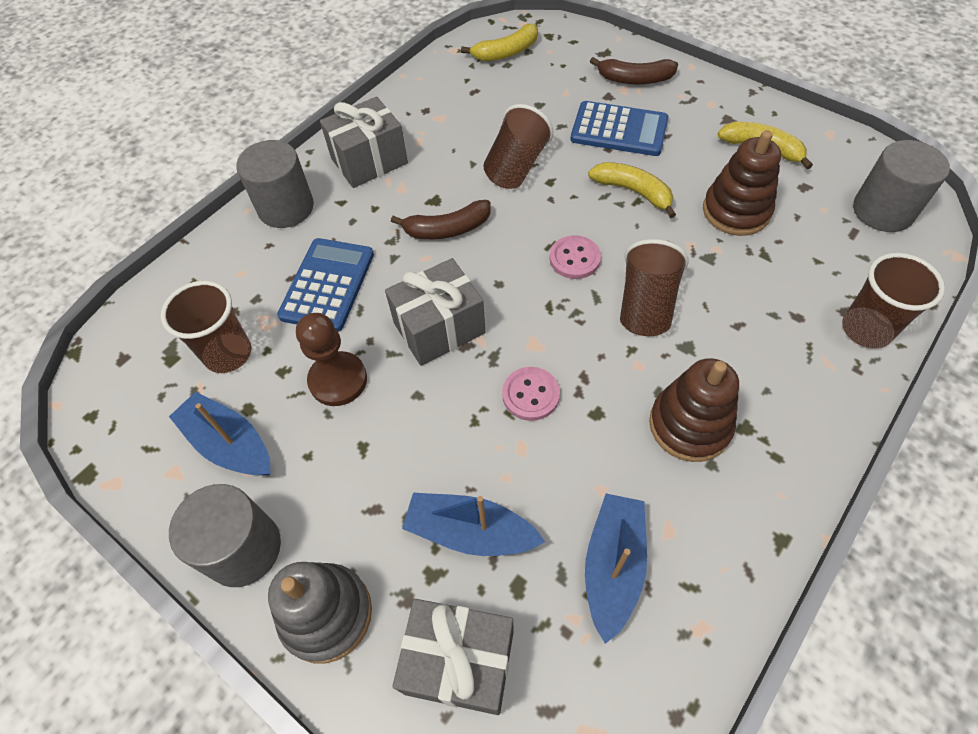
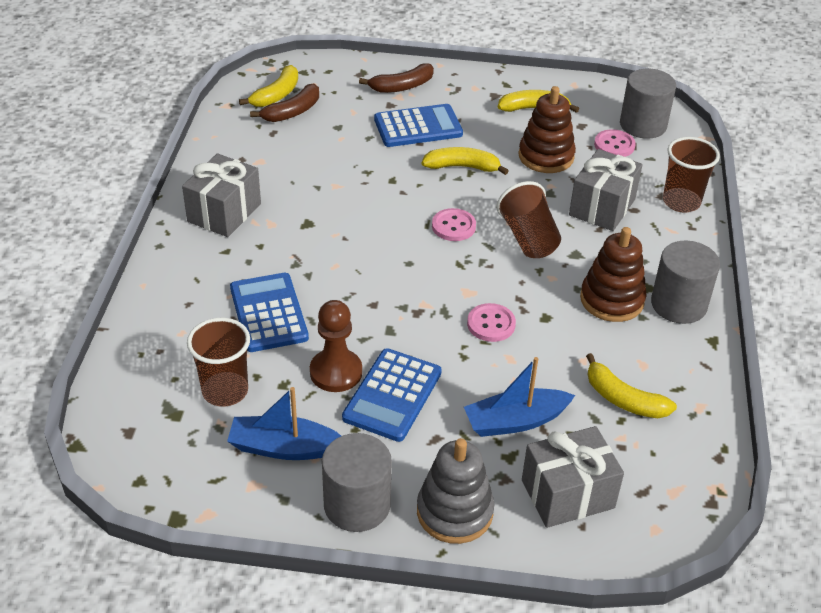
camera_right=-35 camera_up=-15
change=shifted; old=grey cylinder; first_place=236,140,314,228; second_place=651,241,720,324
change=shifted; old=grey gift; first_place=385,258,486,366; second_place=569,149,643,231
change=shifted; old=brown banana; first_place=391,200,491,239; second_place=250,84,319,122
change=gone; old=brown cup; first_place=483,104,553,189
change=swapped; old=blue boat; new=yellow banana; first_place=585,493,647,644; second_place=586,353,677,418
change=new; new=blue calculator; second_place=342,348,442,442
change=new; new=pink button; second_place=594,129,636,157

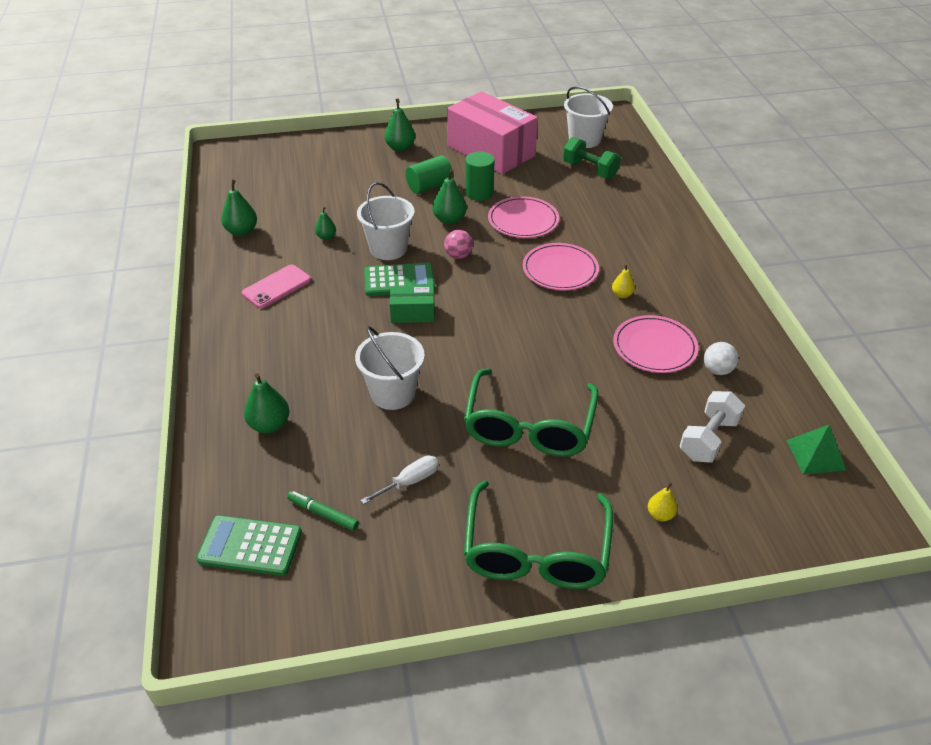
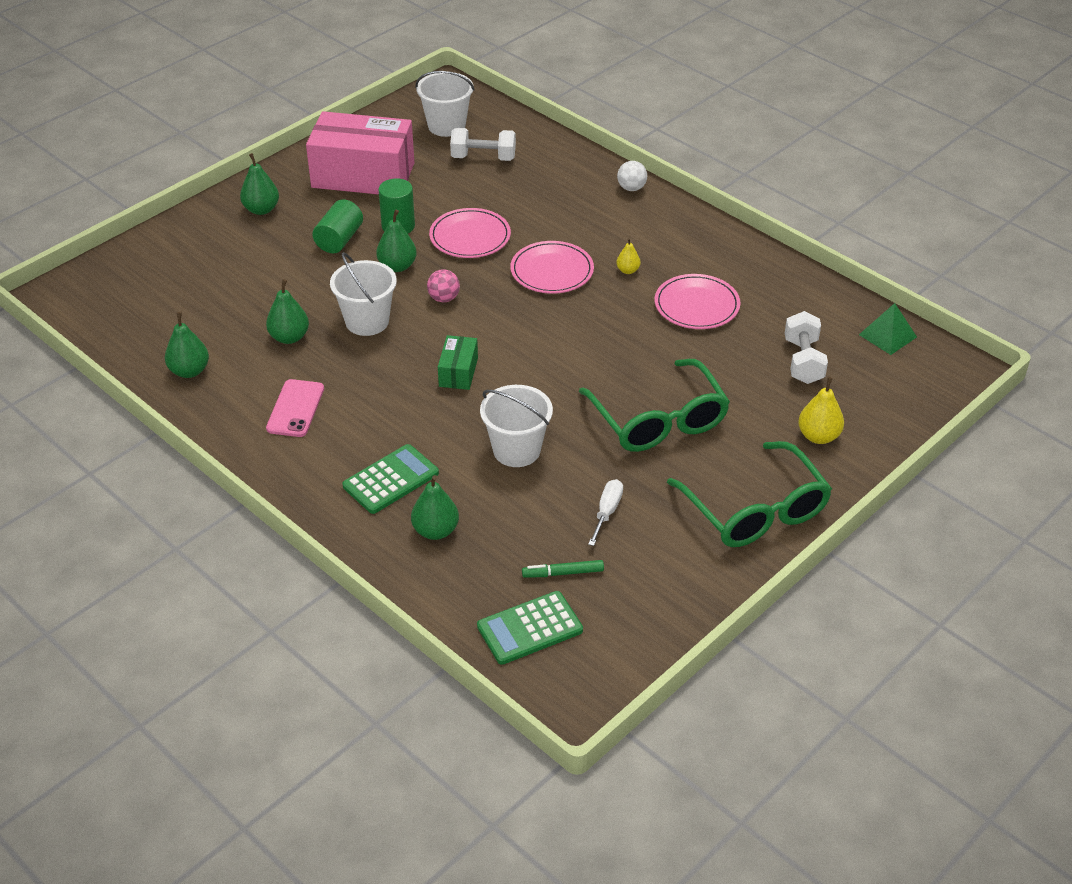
camera_right=-35 camera_up=0
change=scaled; old=green pear; first_place=315,207,336,240; second_place=266,279,309,344; factor=1.66
change=shifted; old=green calculator; first_place=364,262,435,296; second_place=342,444,439,514
change=rotated; old=green box; first_place=389,286,435,323; second_place=438,335,478,390; degrees=-45
change=repainted; old=green dumbbell; new=white dumbbell; first_place=563,137,621,179; second_place=450,128,516,161
change=scaled; old=yellow pear; first_place=648,482,678,521; second_place=798,377,844,444; factor=1.66
change=shifted; old=white ball; first_place=704,342,738,375; second_place=617,161,647,191

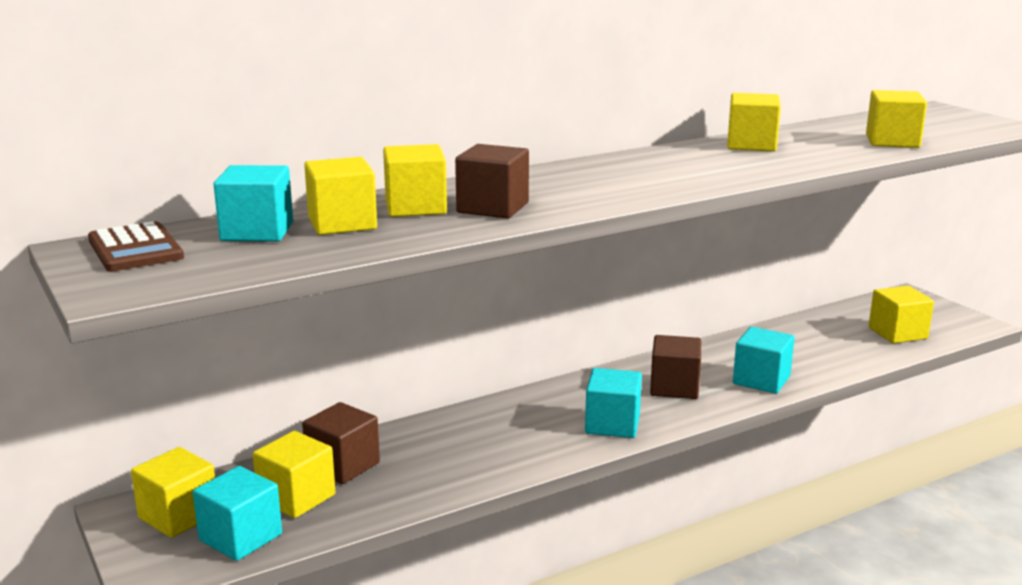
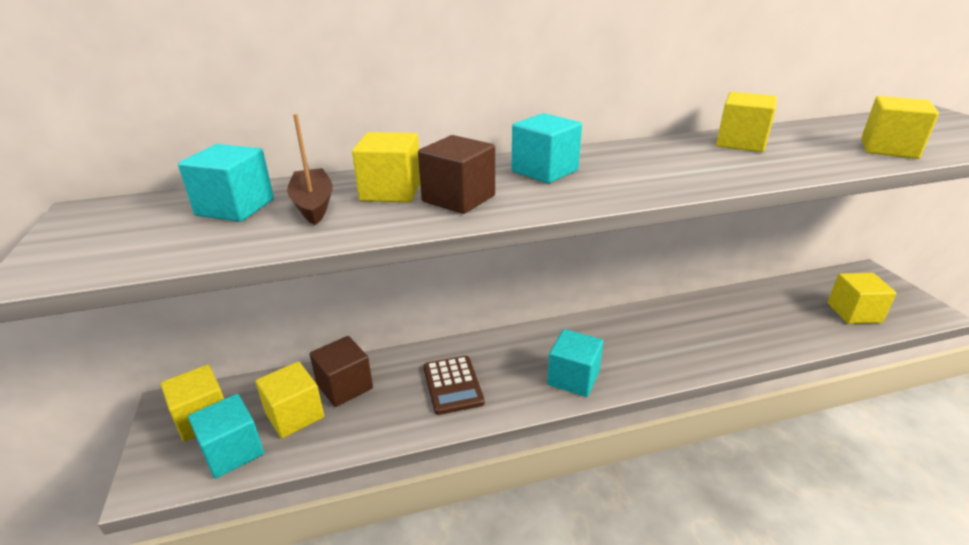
camera_right=15 camera_up=10
change=shifted; old=brown calculator; first_place=88,221,184,271; second_place=423,356,485,415
change=swapped; old=yellow cube; new=brown boat; first_place=304,157,377,235; second_place=287,114,333,225
change=gone; old=brown cube; first_place=650,335,701,399
change=shifted; old=turquoise cube; first_place=733,327,795,394; second_place=512,113,582,183

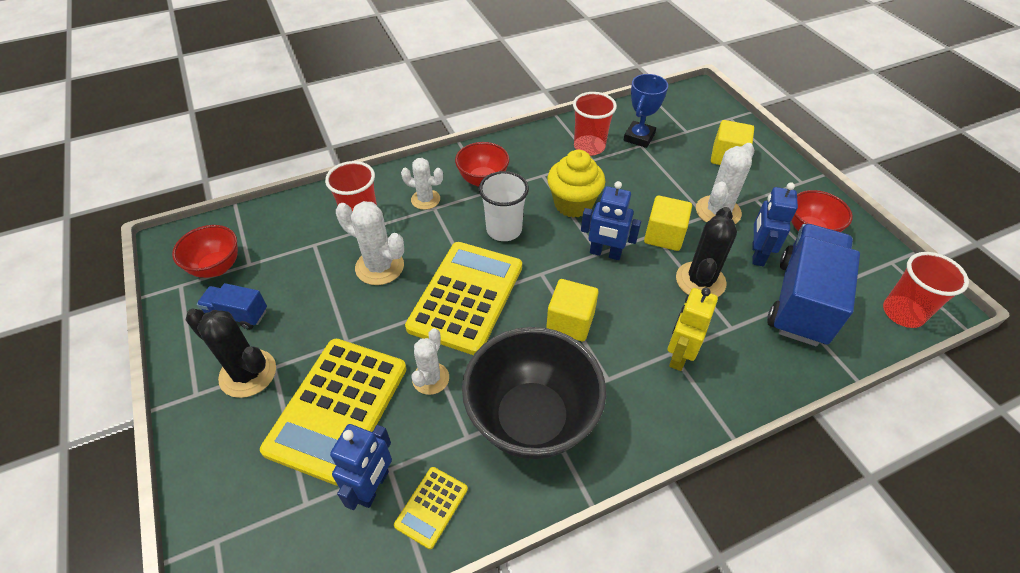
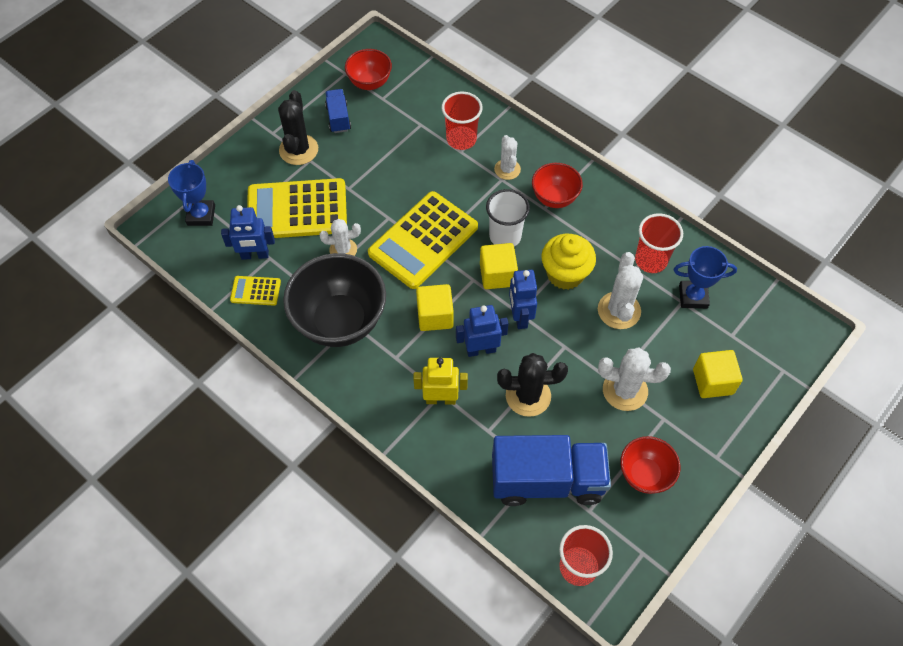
camera_right=65 camera_up=10
change=shifted; old=white cactus; first_place=336,201,404,285; second_place=598,252,643,329
change=rotated; old=yellow calculator; first_place=405,242,522,355; second_place=368,191,478,289; degrees=135
change=shifted; old=yellow cube; first_place=644,195,692,251; second_place=480,243,518,289
change=shifted; old=blue robot; first_place=752,182,798,266; second_place=456,305,509,357
change=new; new=blue trophy; second_place=168,160,215,226

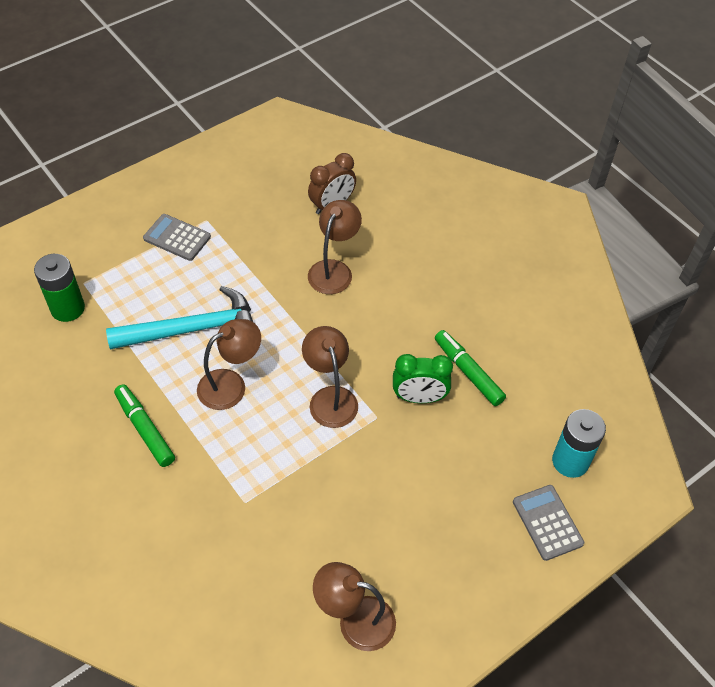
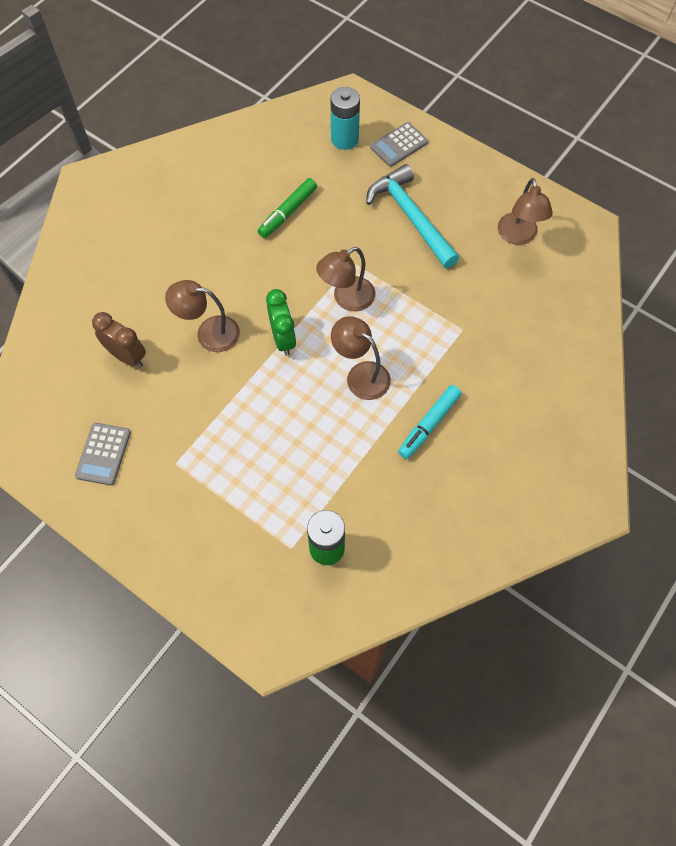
camera_right=-105 camera_up=10
change=shifted; old=turquoise hammer; first_place=106,286,253,350; second_place=366,164,459,268
change=repainted; old=green marker; new=turquoise marker; first_place=114,384,175,467; second_place=398,385,462,459
change=shifted; old=grey calculator; first_place=143,214,211,261; second_place=75,423,131,485
change=shifted; old=green clock; first_place=393,354,453,403; second_place=266,289,296,356

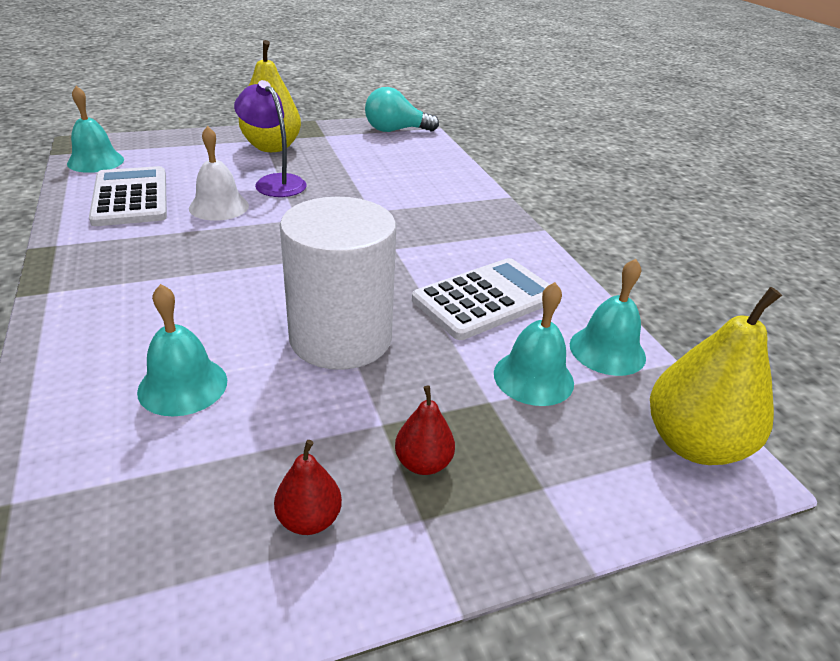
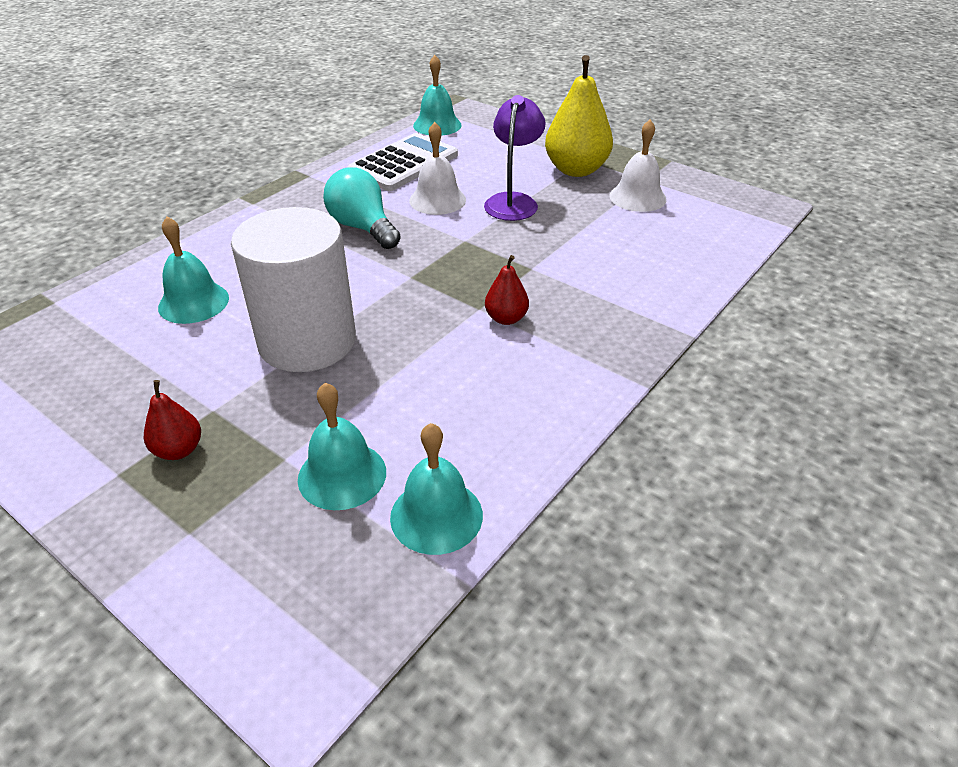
camera_right=60 camera_up=5
change=shifted; old=red pear; first_place=274,440,342,535; second_place=485,255,529,325
change=shifted; old=turquoise light bulb; first_place=365,87,439,132; second_place=323,168,401,249
change=gone; old=white calculator; first_place=412,258,550,340
change=gone; old=yellow pear; first_place=650,287,782,465
change=new; new=white bell; second_place=609,120,667,212

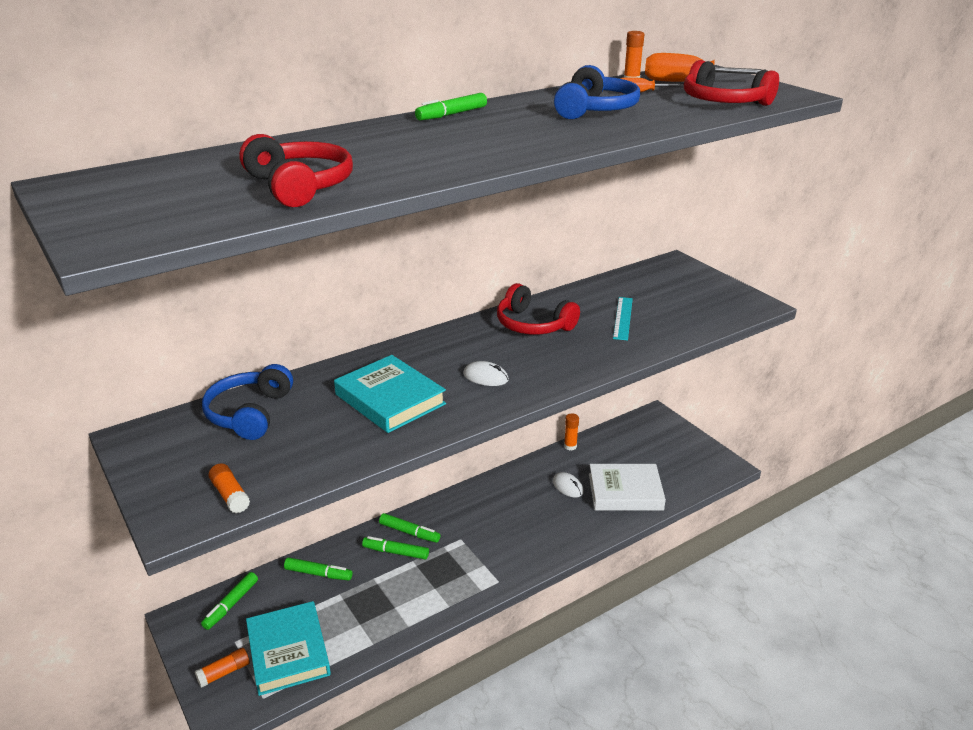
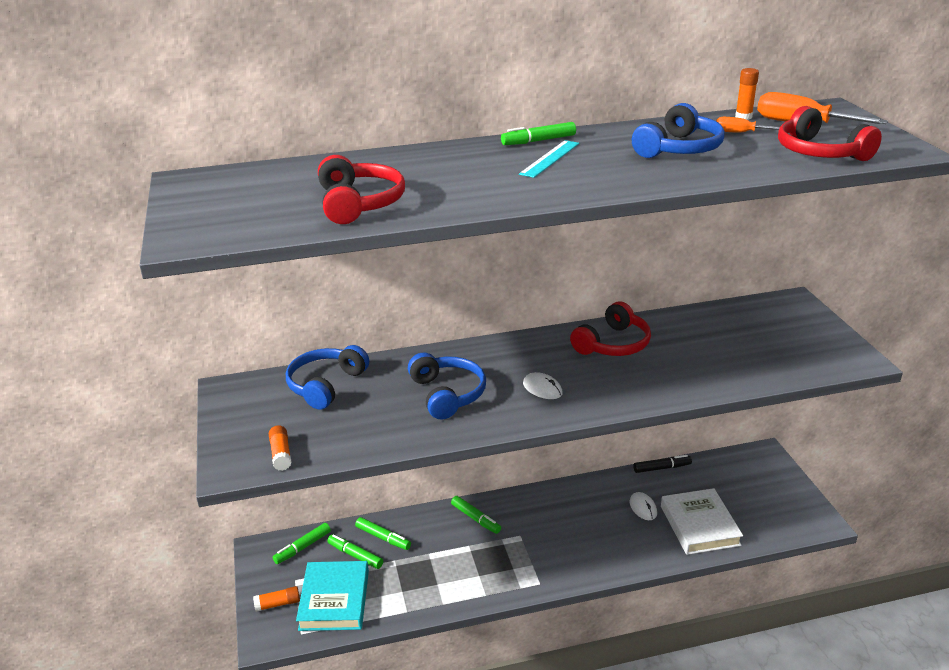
camera_right=20 camera_up=0
change=swapped; old=turquoise book; new=blue headphones; first_place=334,355,446,433; second_place=408,352,486,420
change=shifted; old=green marker; first_place=362,536,429,559; second_place=327,534,383,569
change=rotated; old=red headphones; first_place=497,283,580,335; second_place=570,302,651,356; degrees=-105
change=swapped; old=orange glue stick; new=black marker; first_place=564,413,579,451; second_place=633,455,692,473
change=rotated; old=white book; first_place=589,464,666,511; second_place=661,488,743,555; degrees=60
change=shifted; old=turquoise ruler; first_place=613,297,633,341; second_place=519,140,579,178

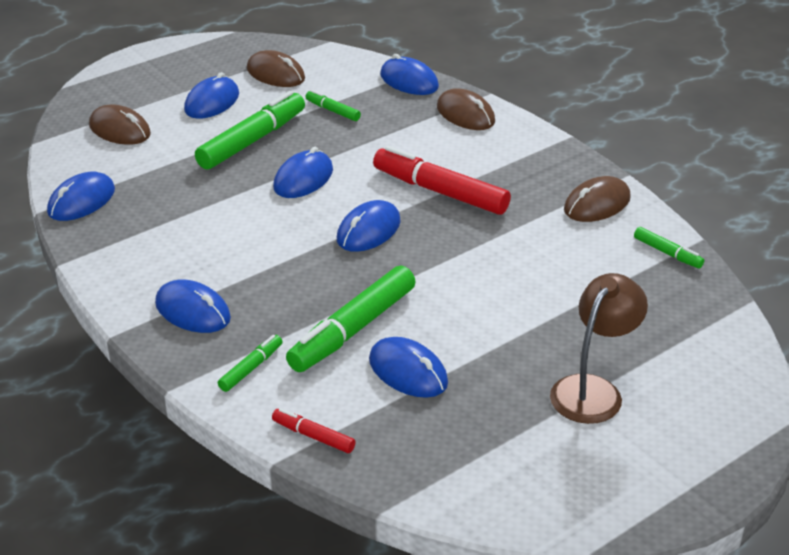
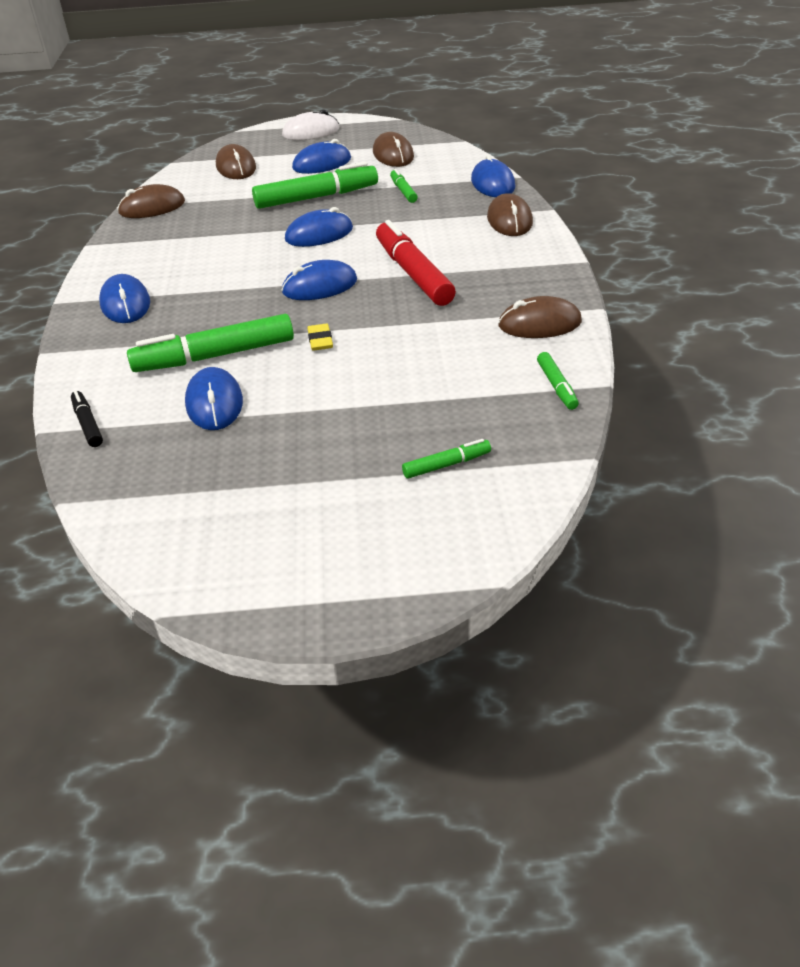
camera_right=35 camera_up=5
change=repainted; old=blue mouse; new=brown mouse; first_place=47,172,115,221; second_place=117,184,185,218
change=shifted; old=green marker; first_place=218,335,283,392; second_place=402,439,491,479
change=repainted; old=red marker; new=black marker; first_place=272,408,356,453; second_place=71,391,103,447
change=gone; old=brown lamp; first_place=550,273,648,424
change=new; new=white mouse; second_place=282,110,339,140
change=new; new=yellow eraser; second_place=307,324,333,351

